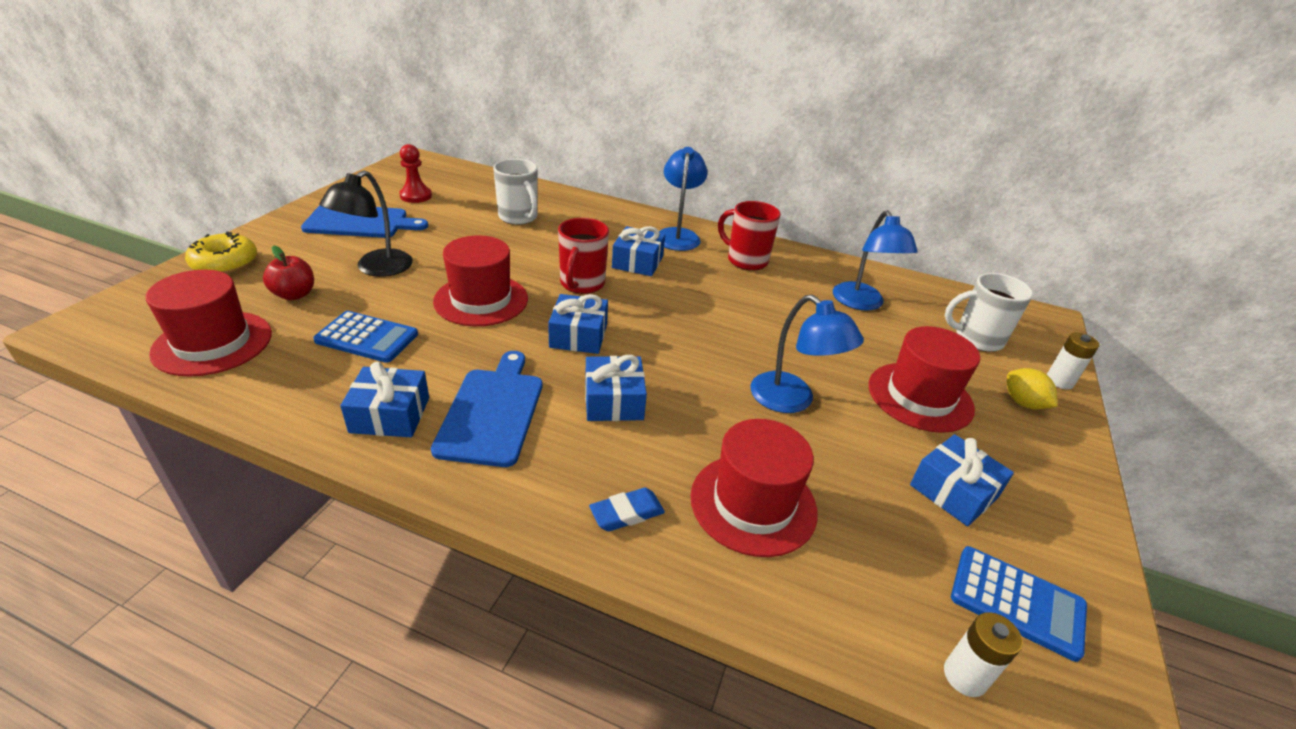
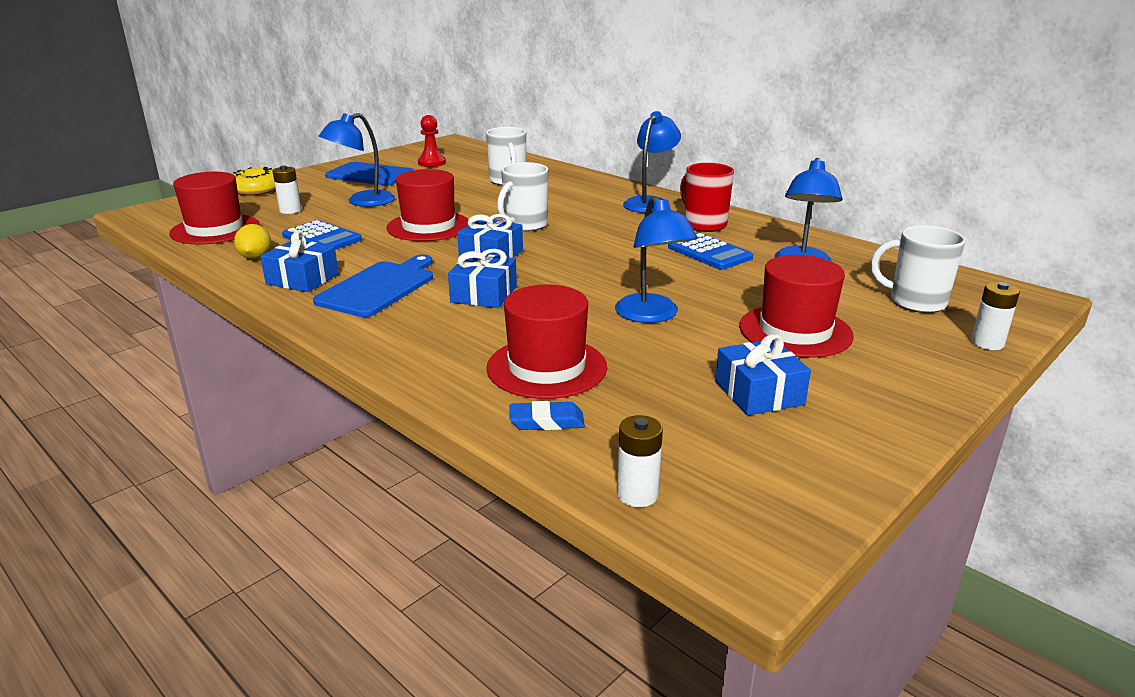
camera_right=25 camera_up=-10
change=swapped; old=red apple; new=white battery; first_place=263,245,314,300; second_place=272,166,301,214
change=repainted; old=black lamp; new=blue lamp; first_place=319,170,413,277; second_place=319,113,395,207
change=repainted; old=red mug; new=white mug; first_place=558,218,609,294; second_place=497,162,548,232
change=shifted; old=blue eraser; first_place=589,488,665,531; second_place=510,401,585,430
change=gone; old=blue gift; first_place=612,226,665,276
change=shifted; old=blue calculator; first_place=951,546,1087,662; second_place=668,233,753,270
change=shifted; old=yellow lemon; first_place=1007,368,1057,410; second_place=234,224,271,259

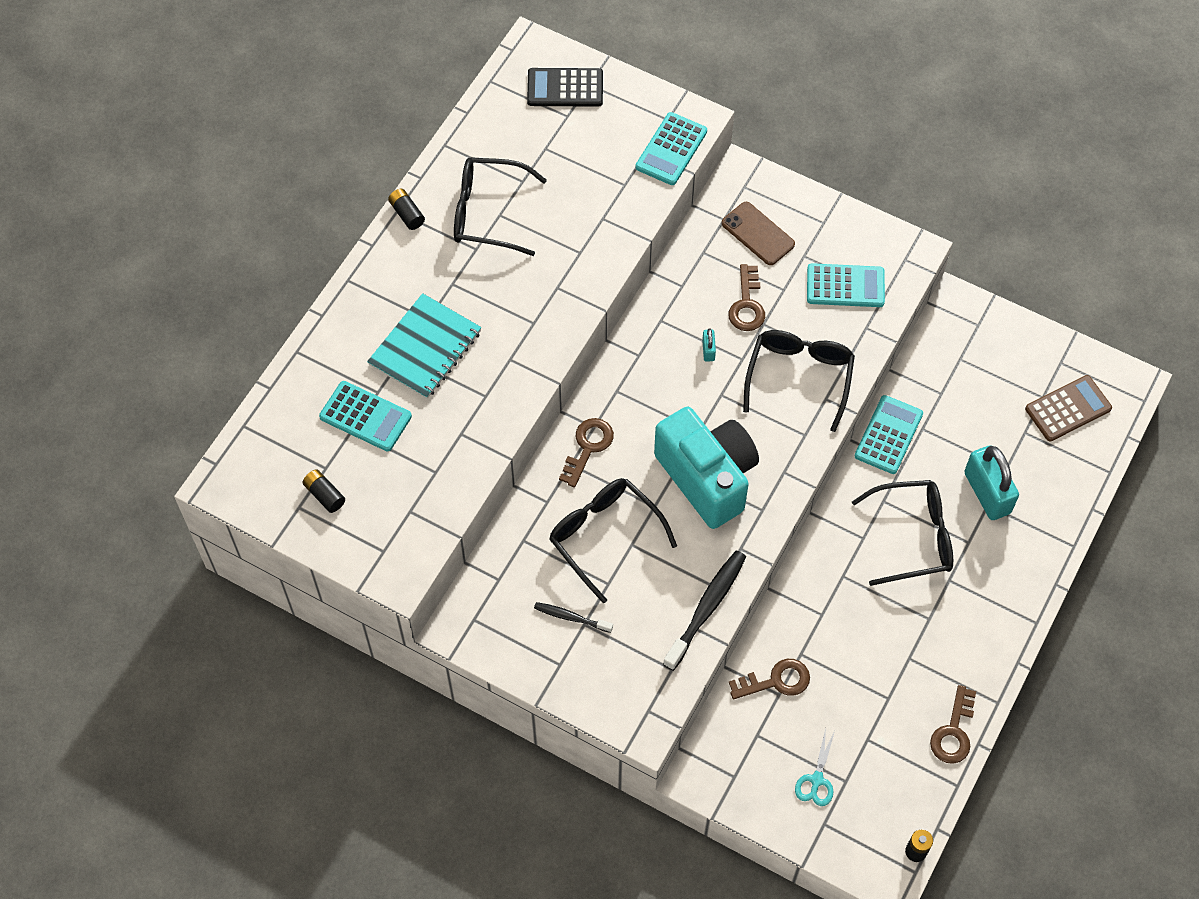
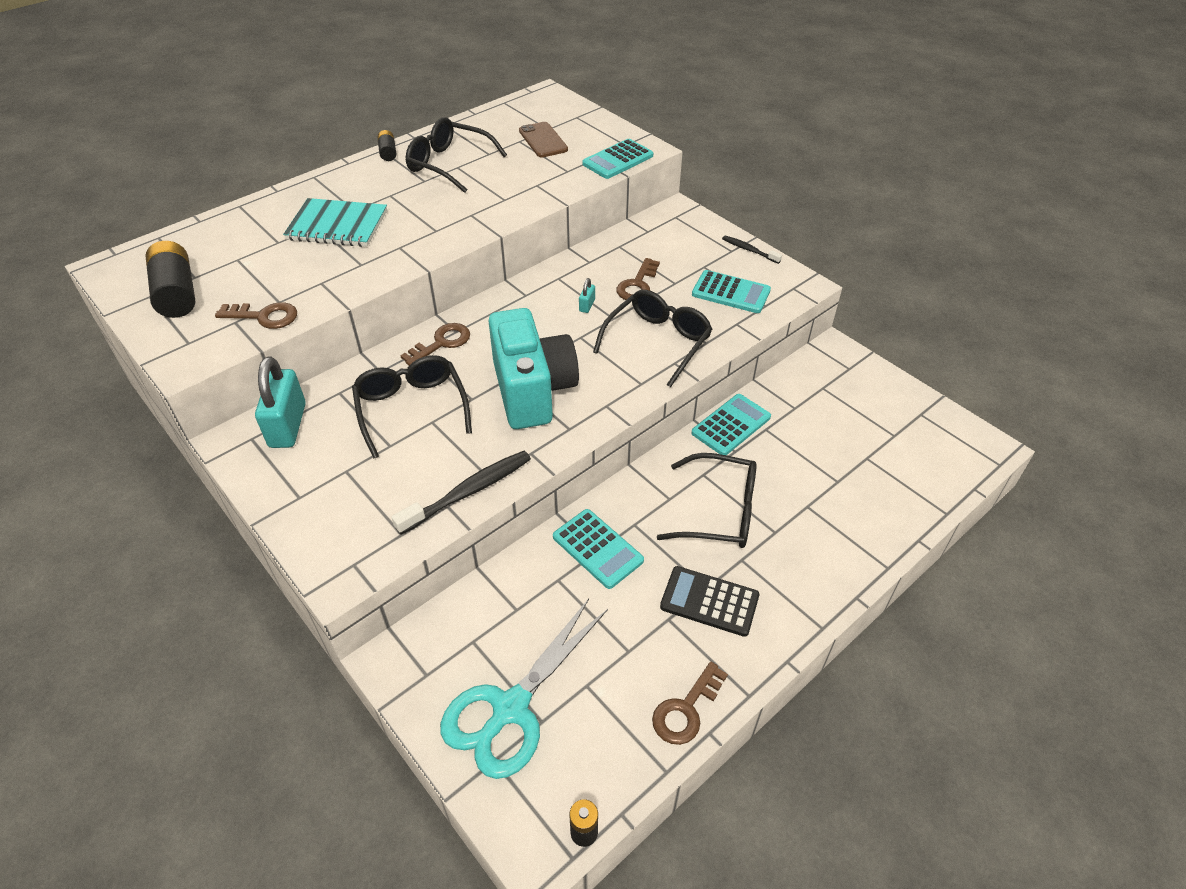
camera_right=20 camera_up=-15
change=scaled; old=black battery; first_place=302,469,345,513; second_place=145,241,195,318; factor=1.96
change=shifted; old=turquoise calculator; first_place=319,381,412,451; second_place=553,509,644,589
change=rotated; old=turquoise notebook; first_place=367,293,482,399; second_place=283,198,387,247; degrees=45
change=shifted; old=black calculator; first_place=527,68,603,107; second_place=660,566,759,637
change=shifted; old=black toothbrush; first_place=534,602,613,633; second_place=722,235,782,264
change=shifted; old=brown phone; first_place=722,202,795,265; second_place=519,122,568,157
change=shifted; old=brown key; first_place=729,659,810,700; second_place=215,302,297,329
change=scaled; old=turquoise scissors; first_place=795,728,835,806; second_place=440,599,608,779; factor=2.22
change=shifted; old=turquoise padlock; first_place=964,445,1019,520; second_place=255,356,306,448
change=gone; old=brown calculator; first_place=1025,375,1112,442

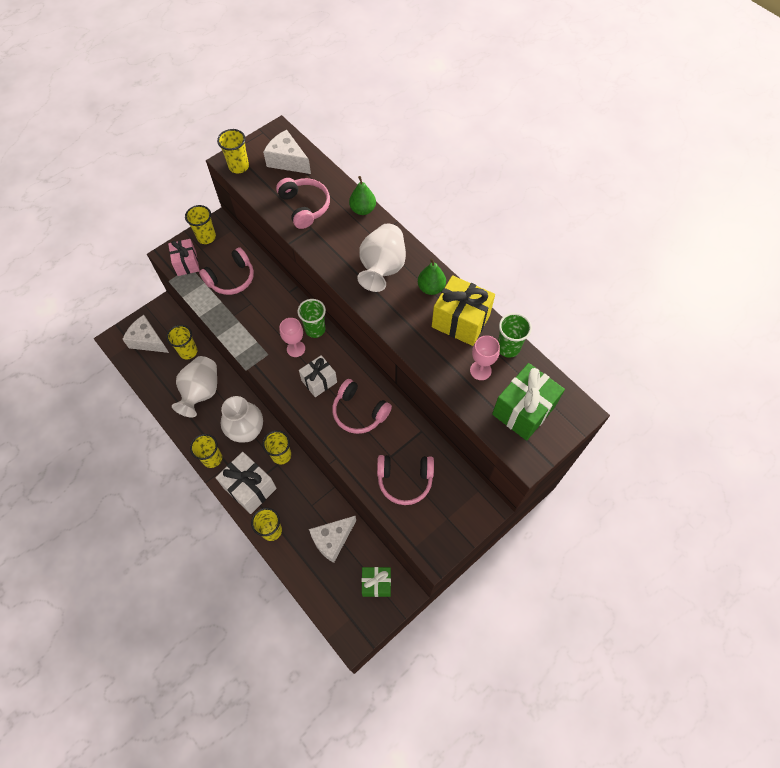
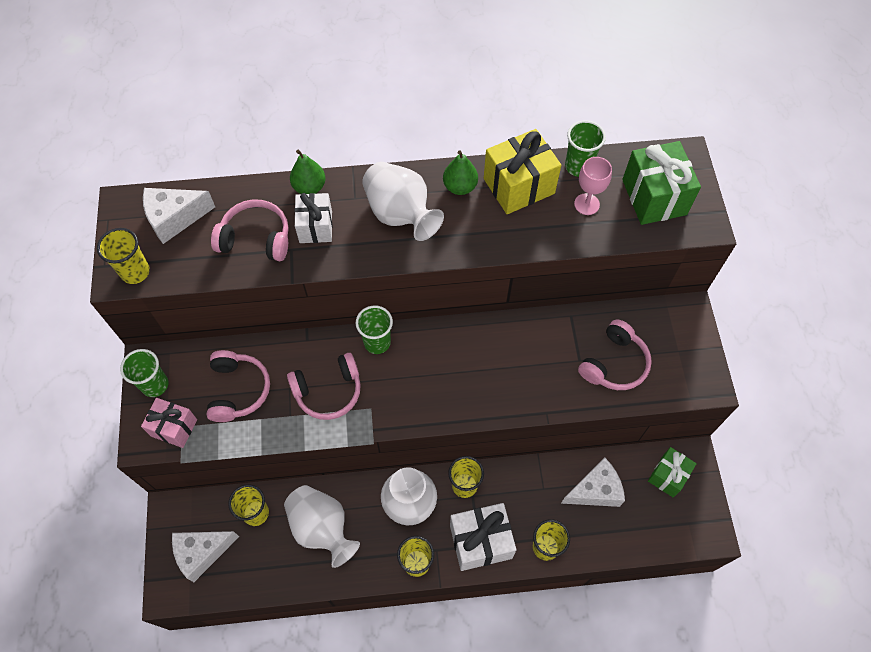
camera_right=-55 camera_up=0
change=repainted; old=yellow cup; new=green cup; first_place=185,205,216,244; second_place=120,349,168,397
change=gone; old=pink goblet; first_place=280,318,305,357
change=shifted; old=white gift; first_place=299,355,337,397; second_place=294,193,333,243
change=rotated; old=white cheese; first_place=309,516,356,563; second_place=561,457,625,507; degrees=-105
change=shifted; old=pink headphones; first_place=332,379,392,434; second_place=287,353,361,420

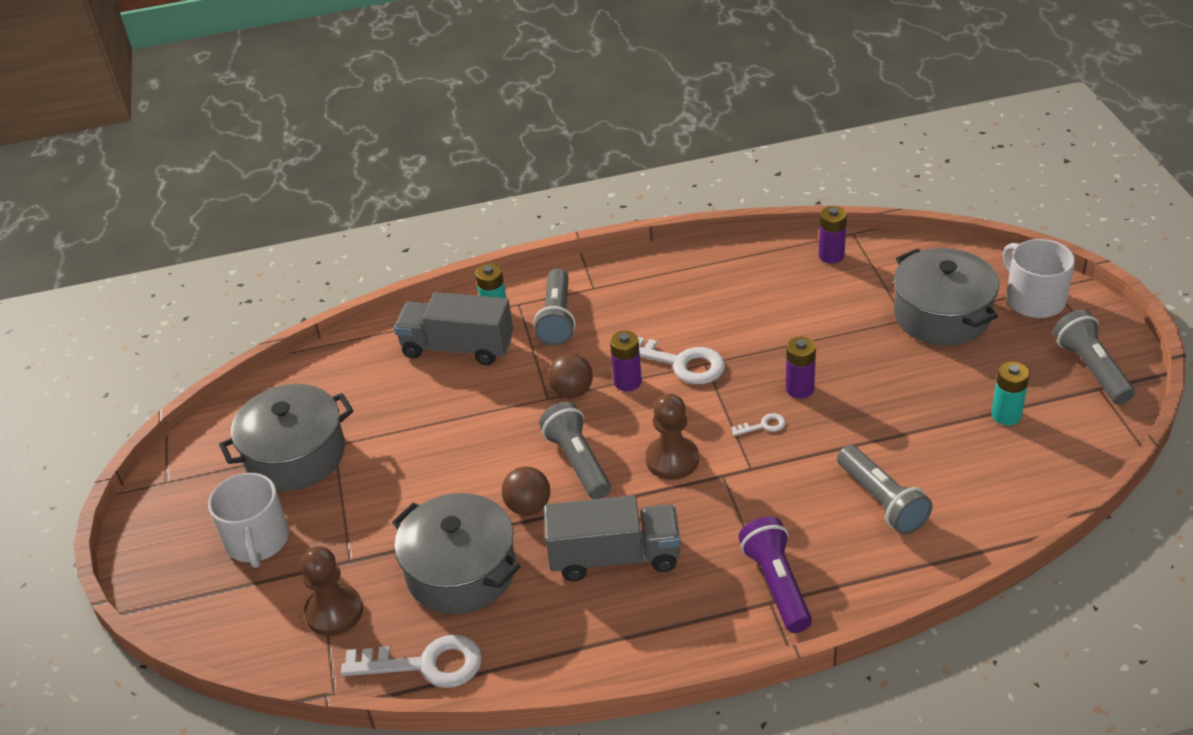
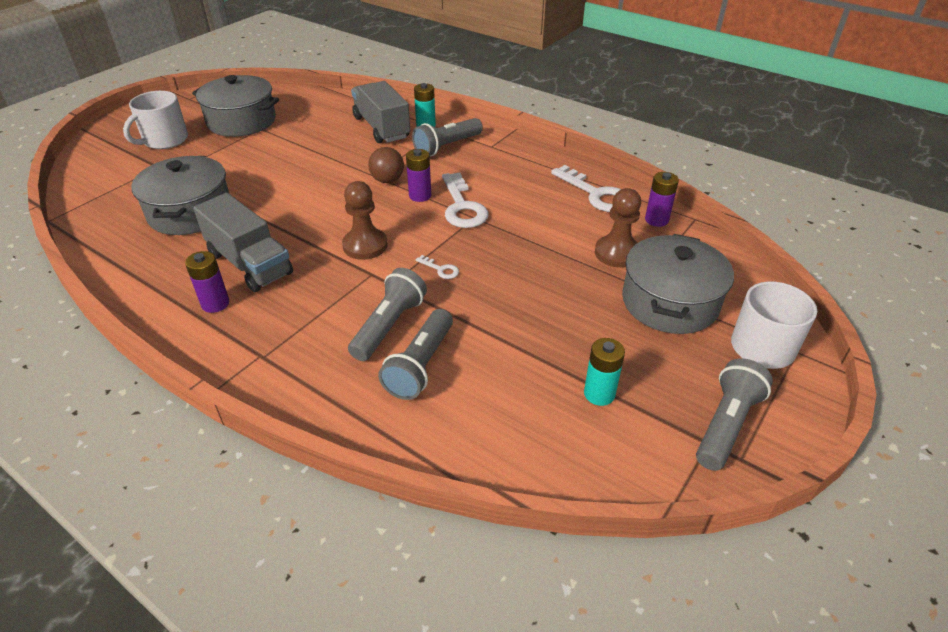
camera_right=45 camera_up=0
change=shifted; old=brown pawn; first_place=300,546,363,636; second_place=595,188,641,268
change=shifted; old=white key; first_place=341,635,482,688; second_place=551,165,621,212
change=gone; old=brown ball; first_place=502,466,550,515
change=shifted; old=grey flashlight; first_place=539,402,611,499; second_place=348,268,427,361
change=gone; old=purple flashlight; first_place=738,517,812,633
change=shifted; old=purple battery; first_place=786,337,816,399; second_place=185,251,229,313

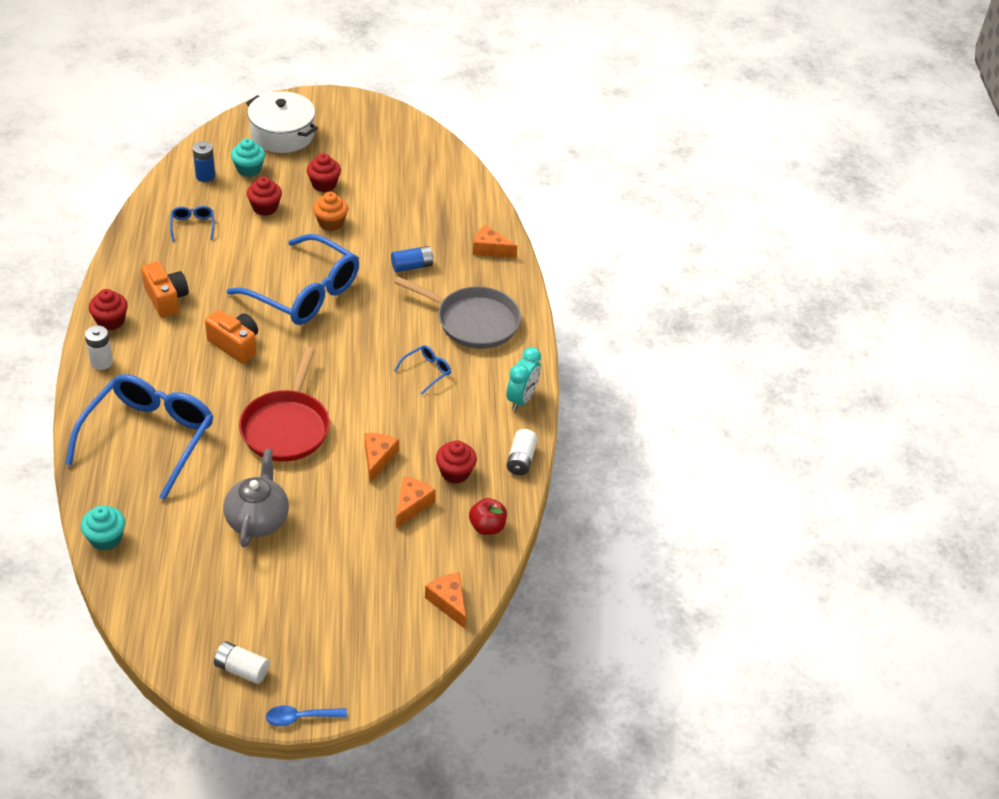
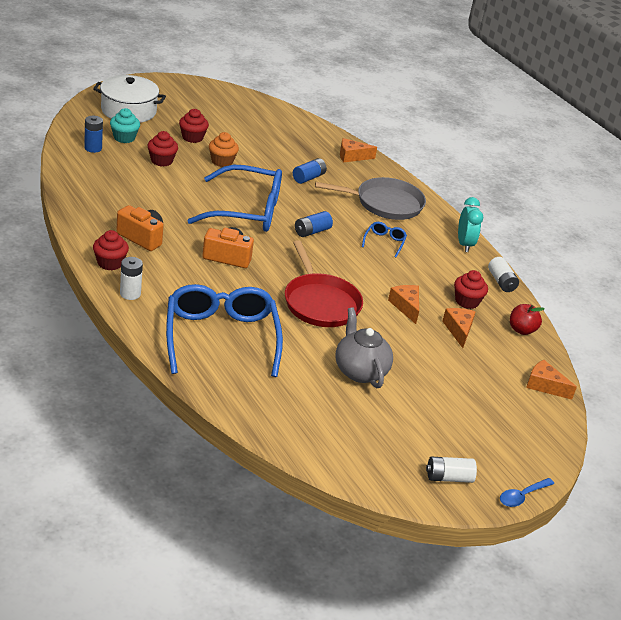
camera_right=-30 camera_up=-10
change=gone; old=turquoise cupcake; first_place=81,506,125,551
change=gone; old=blue glasses; first_place=170,206,214,242
change=new; new=blue battery; second_place=295,211,333,237

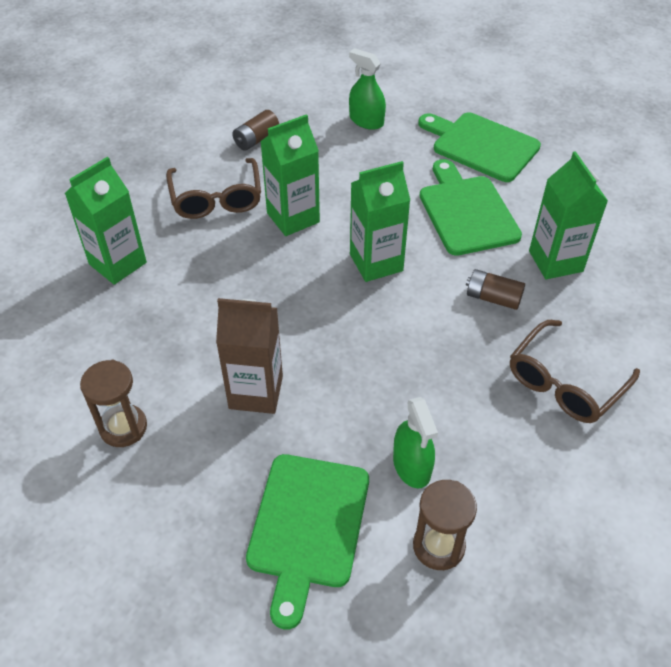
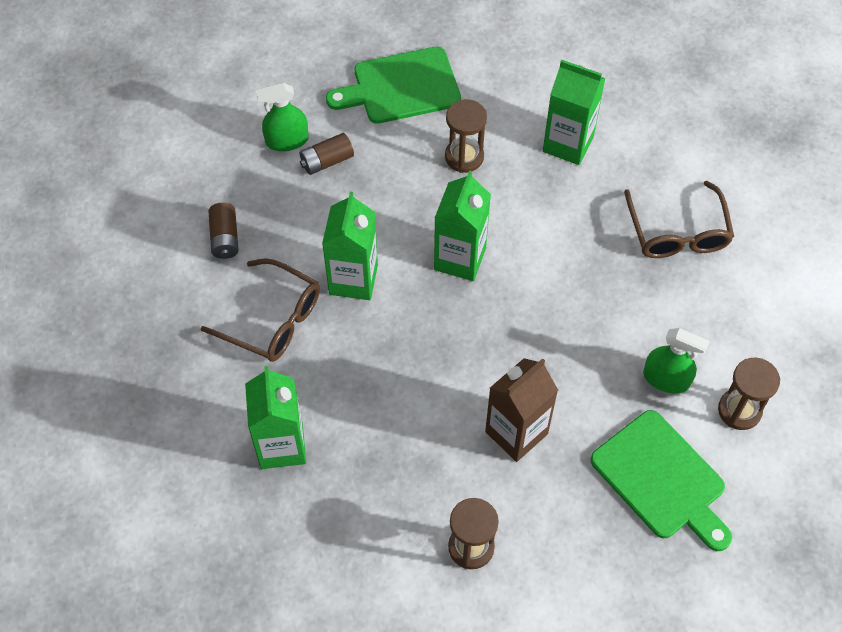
camera_right=-50 camera_up=10
change=swapped; old=green cutting board; new=brown hourglass; first_place=420,159,522,256; second_place=445,99,487,173
change=shifted; old=brown battery; first_place=466,269,525,310; second_place=300,133,354,175

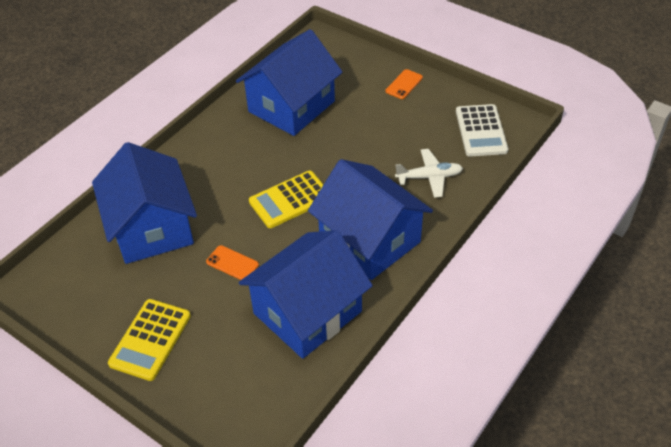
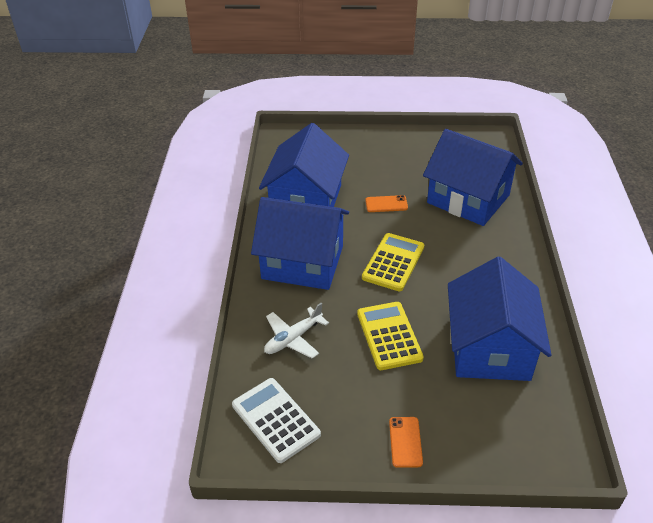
camera_right=145 camera_up=-5
change=shifted; old=yellow calculator; first_place=108,299,191,381; second_place=357,302,424,370

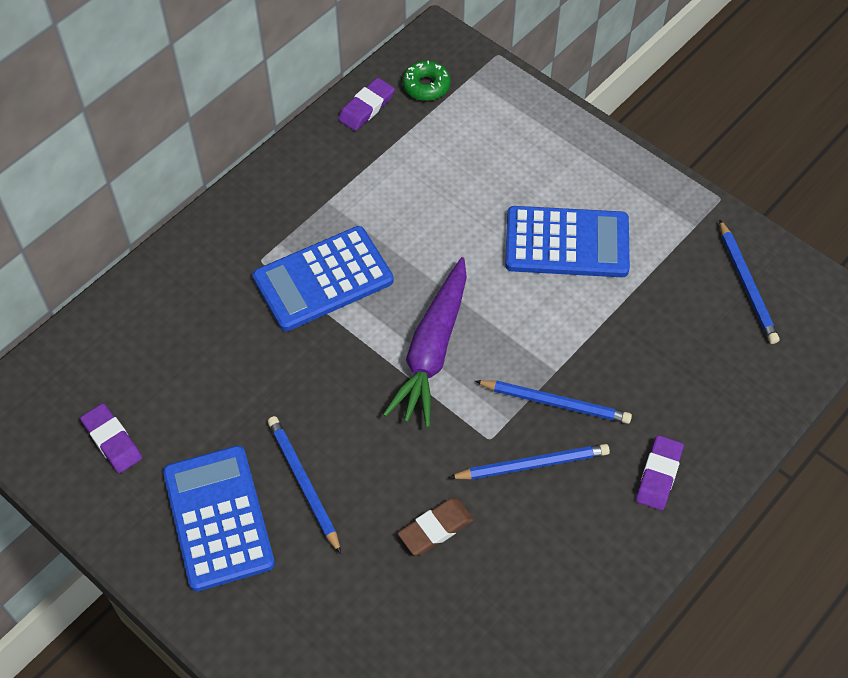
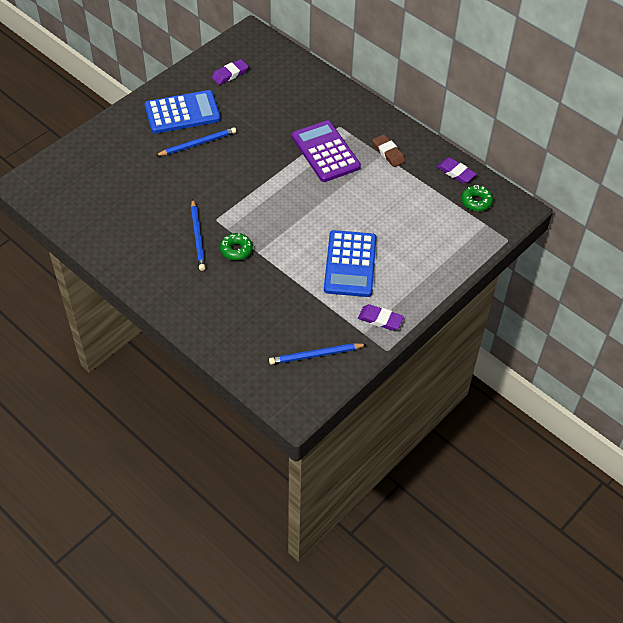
camera_right=90 camera_up=-5
change=repainted; old=blue calculator; new=purple calculator; first_place=252,226,394,331; second_place=292,120,361,182
change=gone; old=purple carrot; first_place=383,257,467,428
change=shifted; old=brown eraser; first_place=398,498,474,555; second_place=372,134,406,167
change=swapped; old=blue pencil; new=green donut; first_place=475,380,632,424; second_place=220,233,253,261
change=shifted; old=purple eraser; first_place=636,435,684,510; second_place=358,304,404,331

